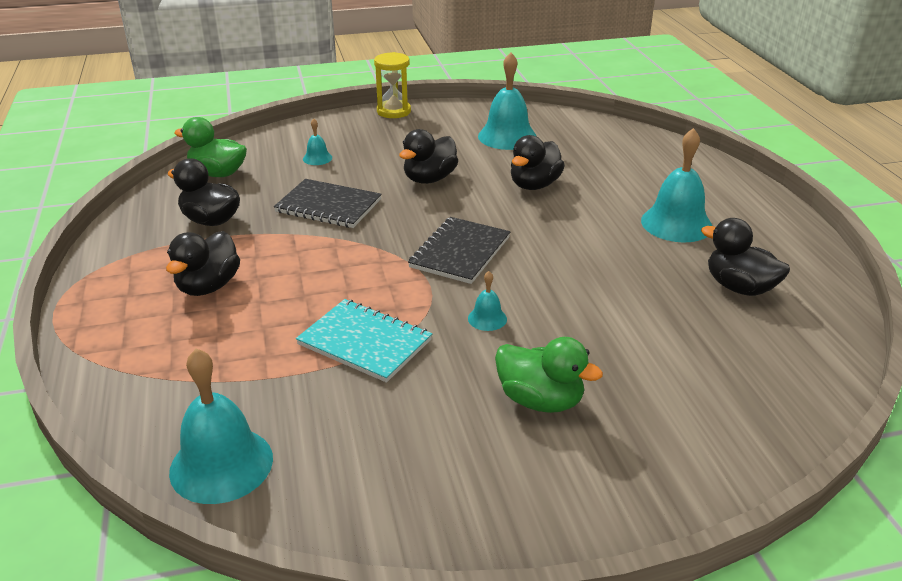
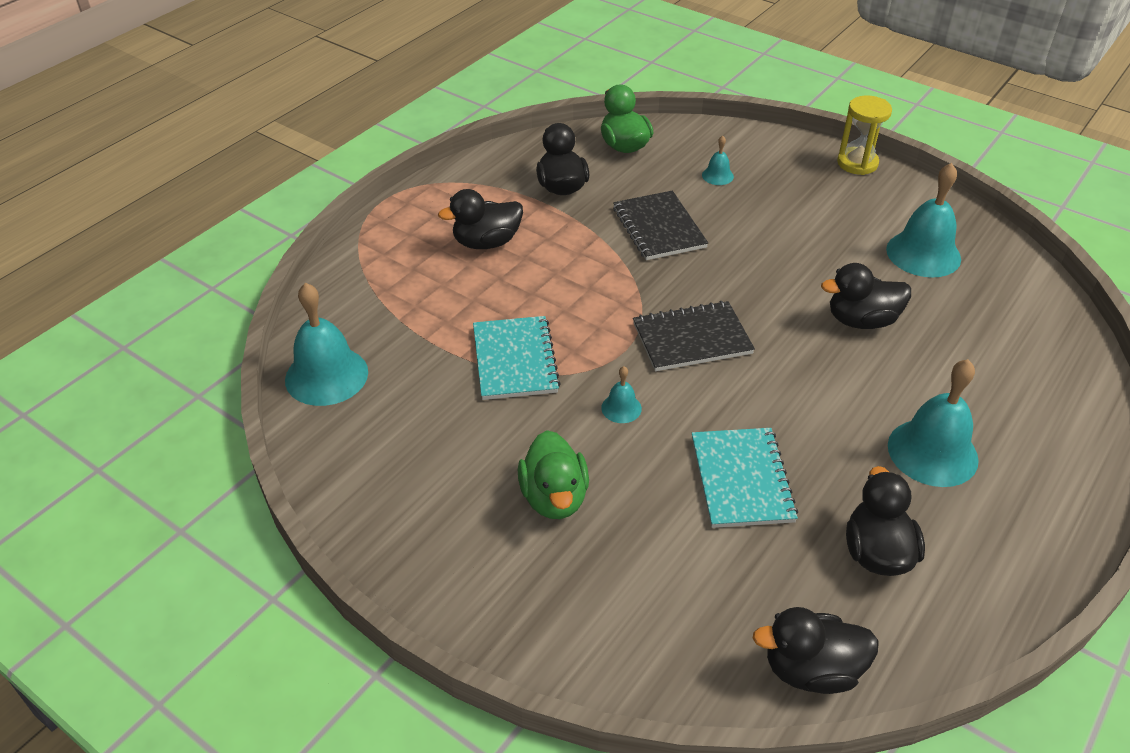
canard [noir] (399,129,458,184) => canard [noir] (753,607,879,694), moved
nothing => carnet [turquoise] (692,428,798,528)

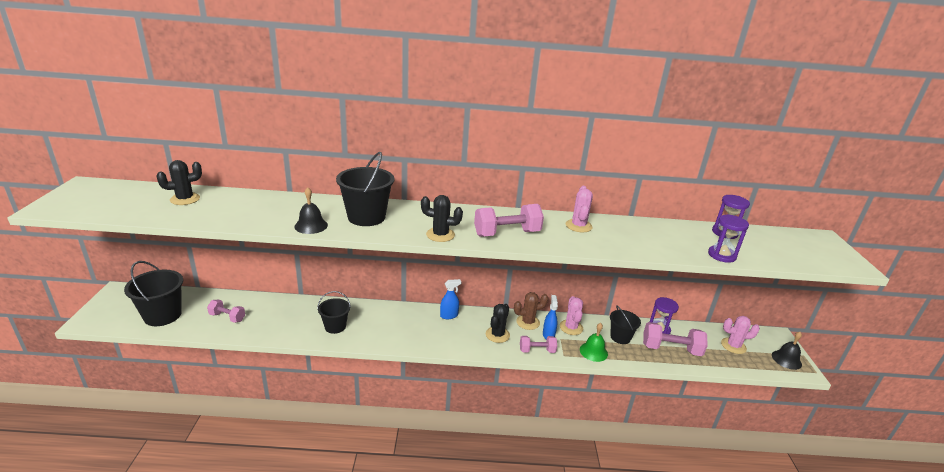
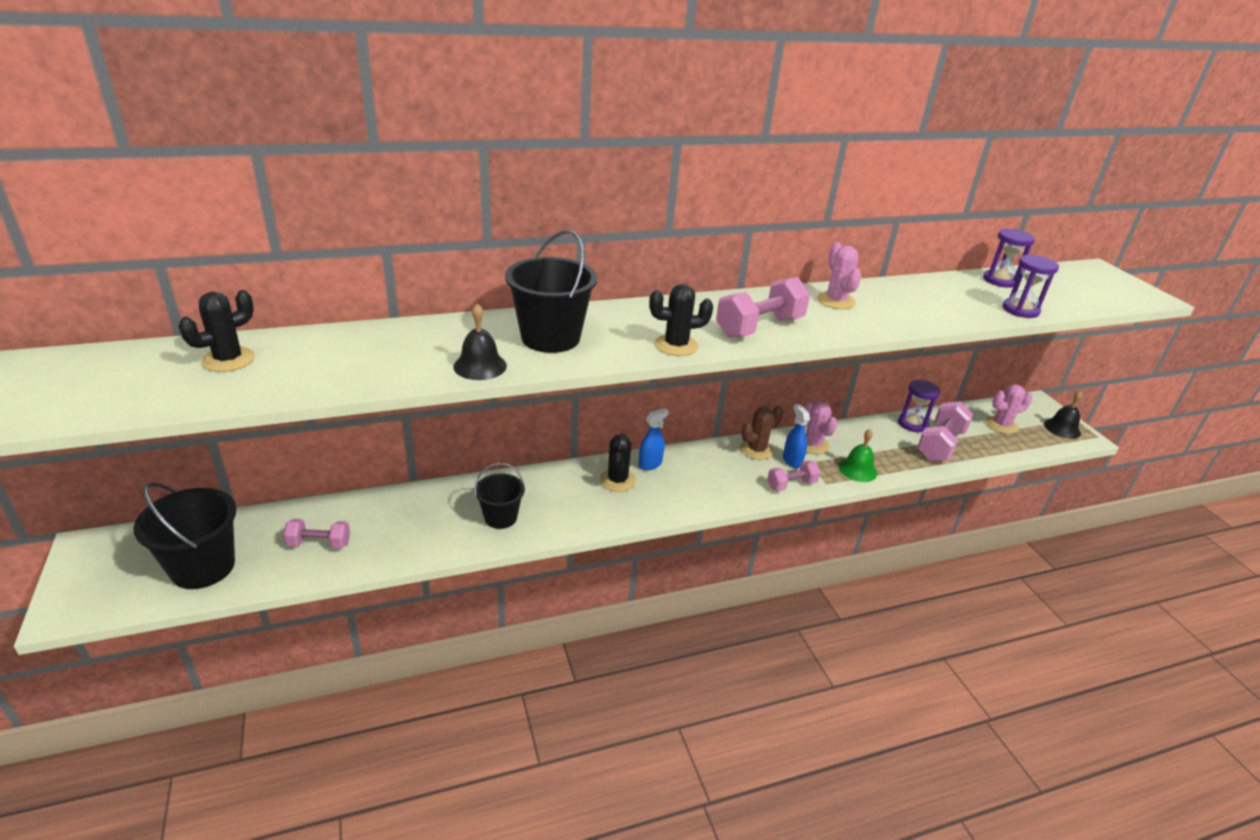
cactus [noir] (486,304,510,343) => cactus [noir] (600,433,636,492), moved
seau [noir] (610,306,641,344) => nothing
haltère [rose] (643,322,708,356) => haltère [rose] (917,401,973,461), 45 degrees counterclockwise

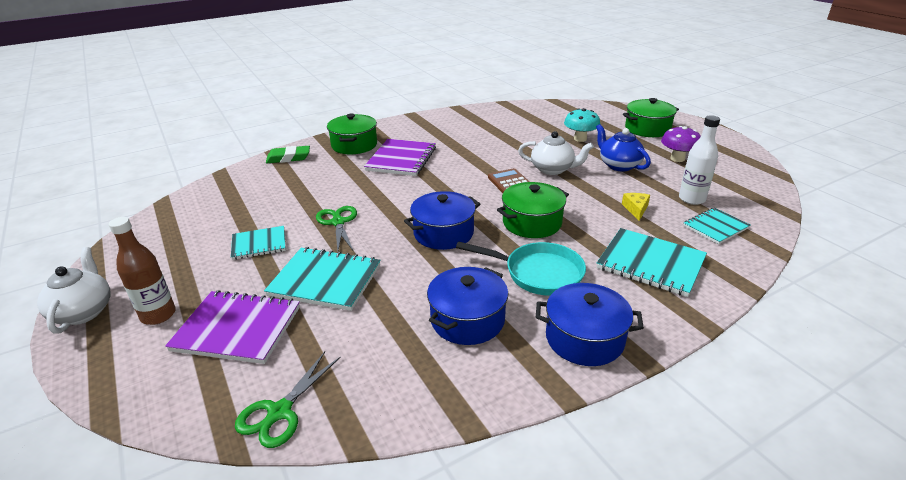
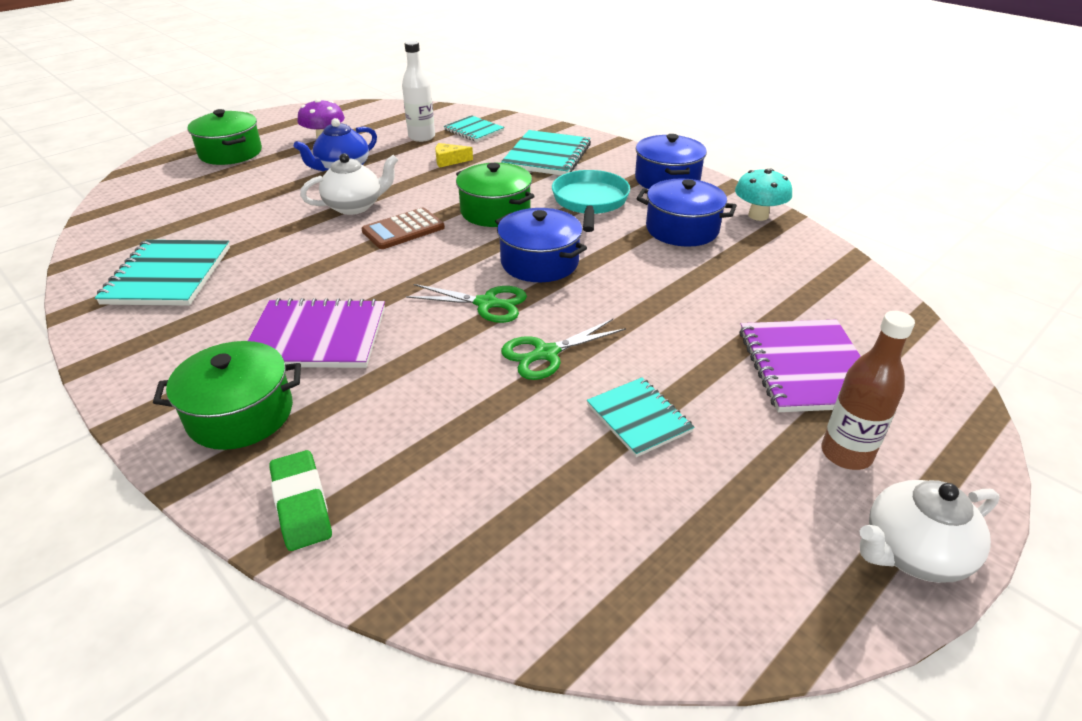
ciseaux [vert] (235,351,341,448) => ciseaux [vert] (406,284,527,323), moved
carnet [turquoise] (264,247,381,311) => carnet [turquoise] (95,240,230,306), moved
théière [blanc] (518,131,594,175) => théière [blanc] (300,153,398,215), 60 degrees clockwise
champignon [turquoise] (564,108,600,142) => champignon [turquoise] (735,169,792,221), moved

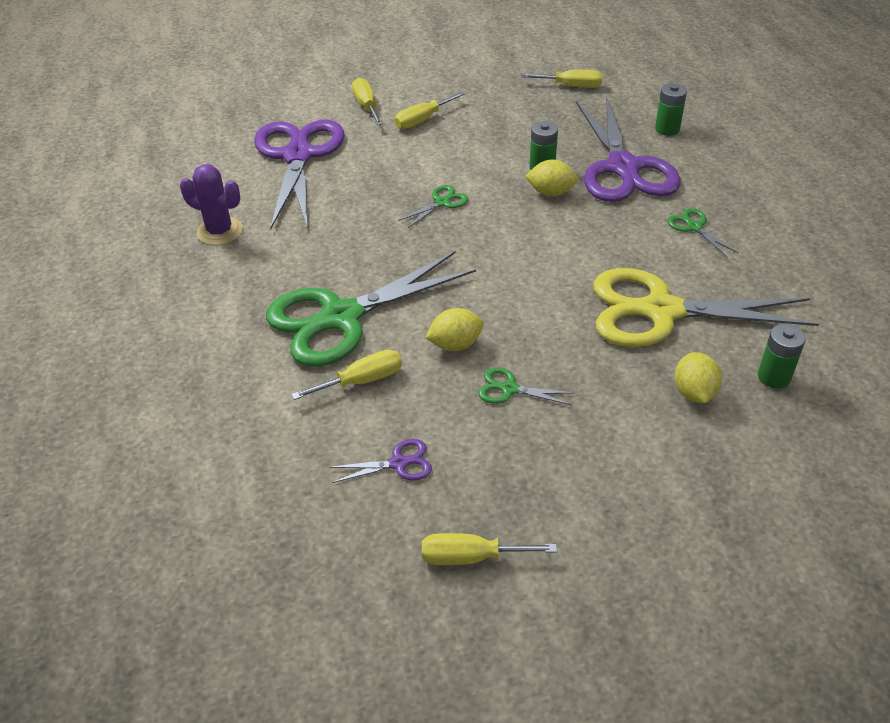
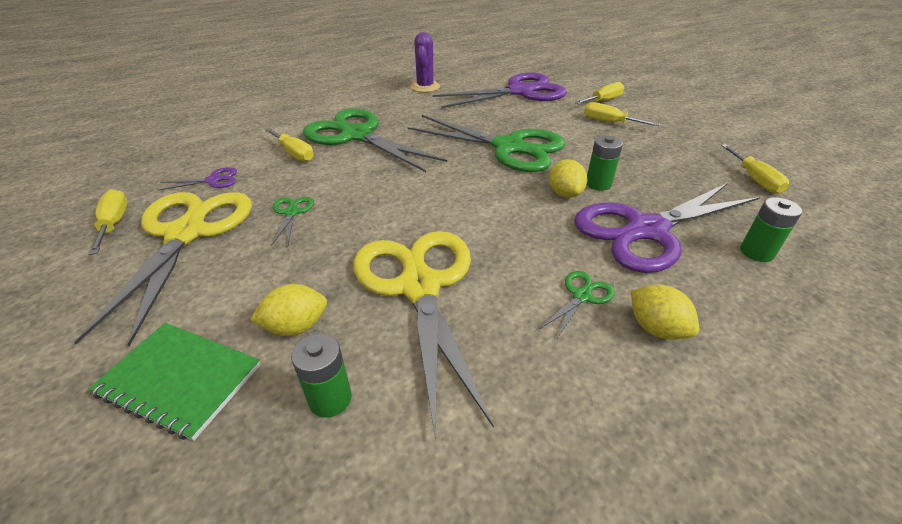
ciseaux [violet] (329,439,432,483) => ciseaux [violet] (158,167,237,191), 75 degrees counterclockwise
ciseaux [vert] (398,185,468,228) => ciseaux [vert] (407,115,565,172), x2.49
citron [jaune] (425,308,484,351) => citron [jaune] (631,284,699,340), moved
nothing => ciseaux [jaune] (74,192,252,347)
nothing => carnet [vert] (88,323,260,441)

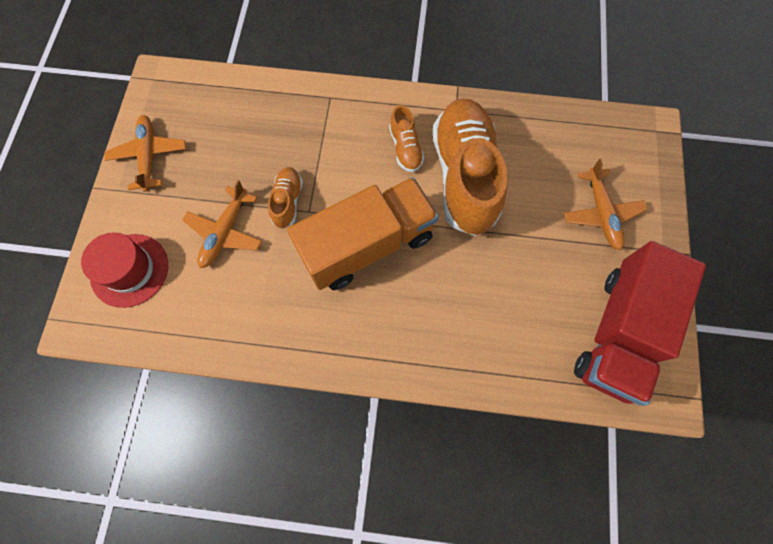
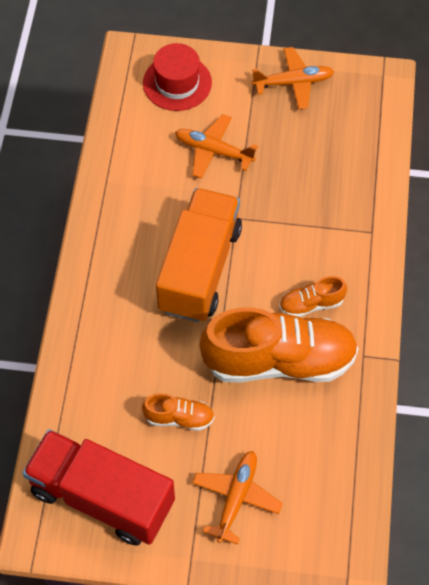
chaussure [orange] (268,167,303,229) => chaussure [orange] (142,393,214,431), moved
camion [orange] (287,177,439,290) => camion [orange] (156,188,242,322), 135 degrees counterclockwise
avion [orange] (564,159,648,250) => avion [orange] (192,451,283,545), 120 degrees clockwise

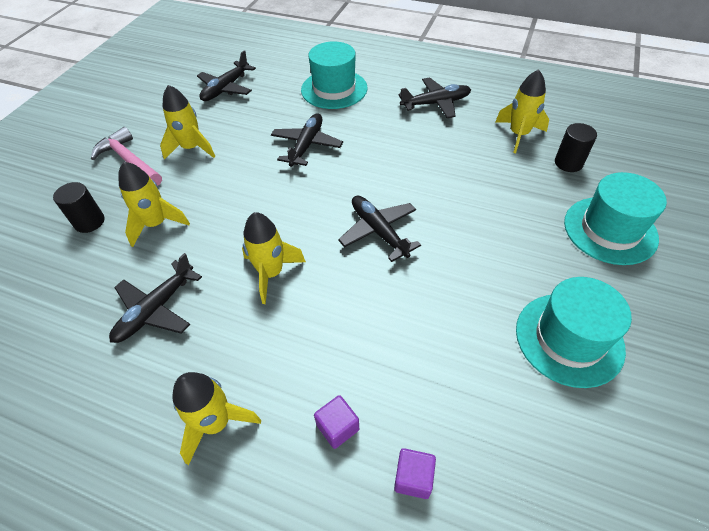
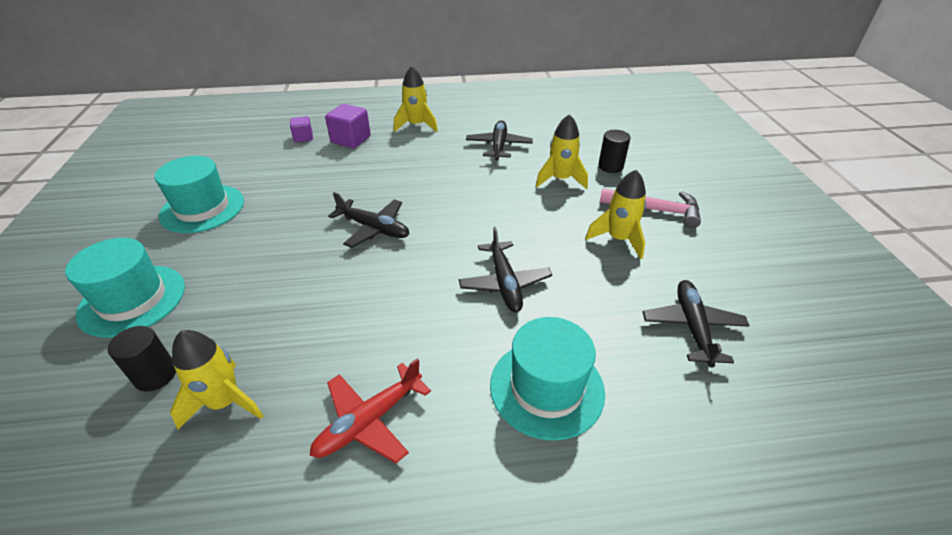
fusée [jaune] (242,212,306,304) => nothing
cube [violet] (314,395,359,449) => cube [violet] (325,104,371,148), x1.64
avion [noir] (399,77,471,118) => avion [rouge] (310,358,431,463)

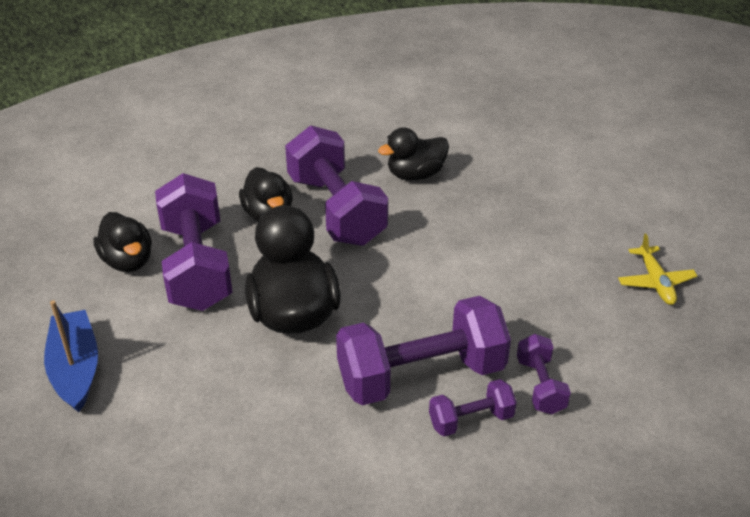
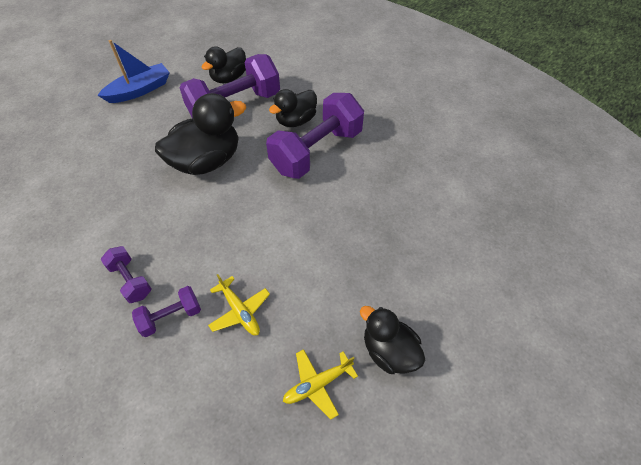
haltère [violet] (336,296,511,405) => nothing
canard [noir] (378,127,449,180) => canard [noir] (360,306,425,374), moved
nothing => avion [jaune] (208,274,270,336)

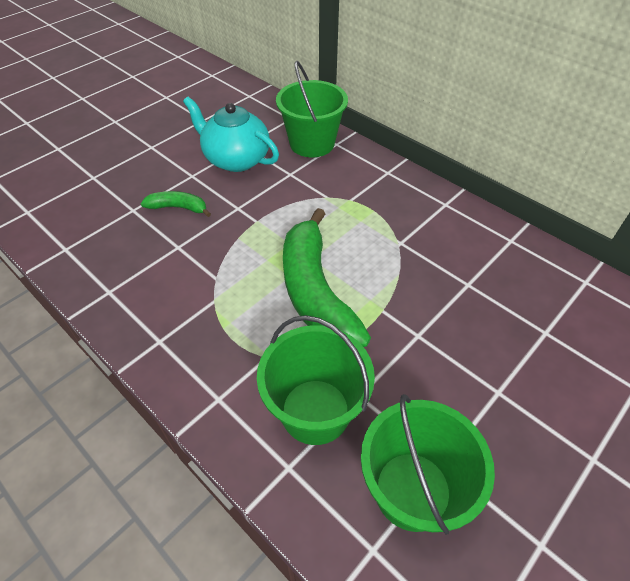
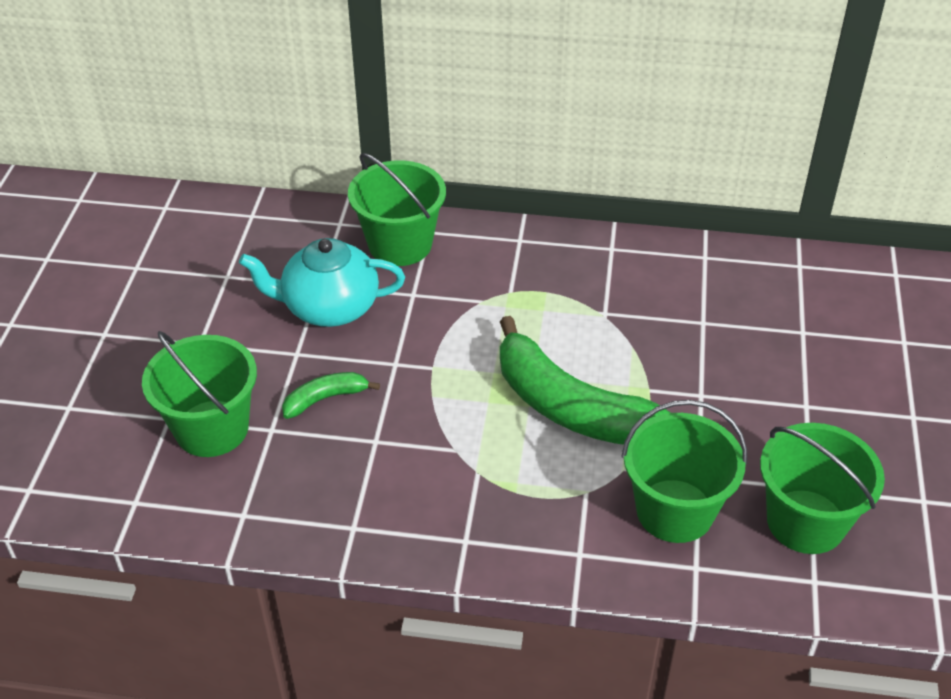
nothing => seau [vert] (142,331,257,457)

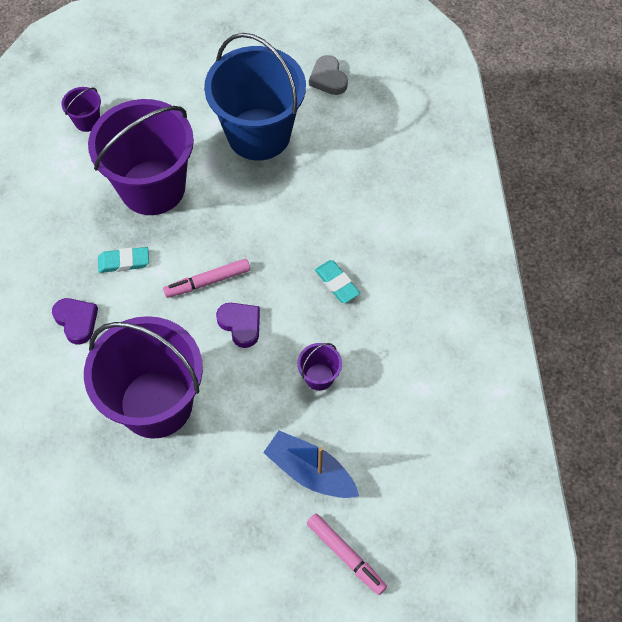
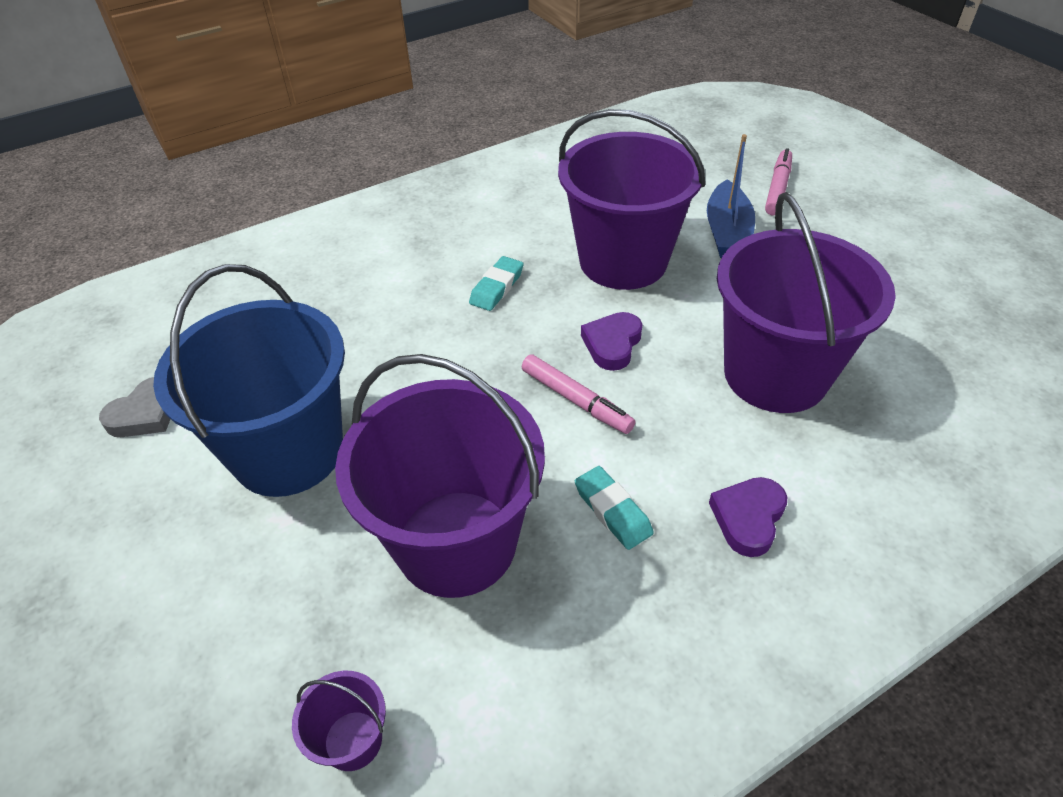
seau [violet] (297,343,342,391) => seau [violet] (558,109,705,290), x2.48

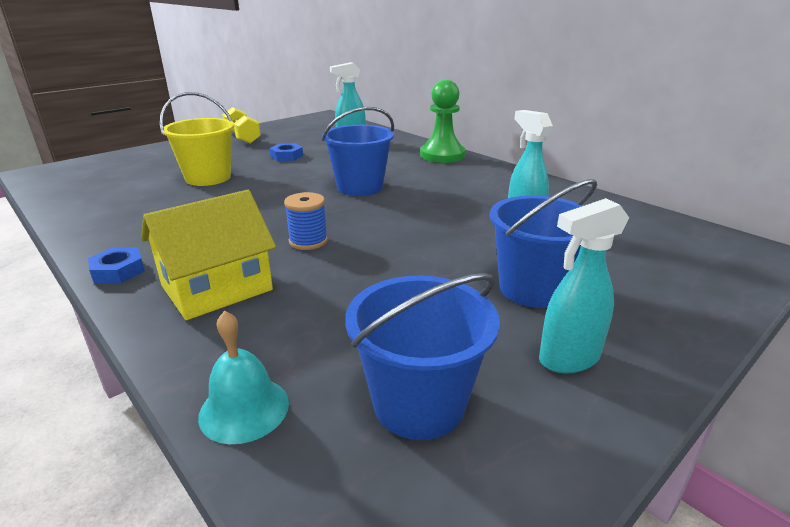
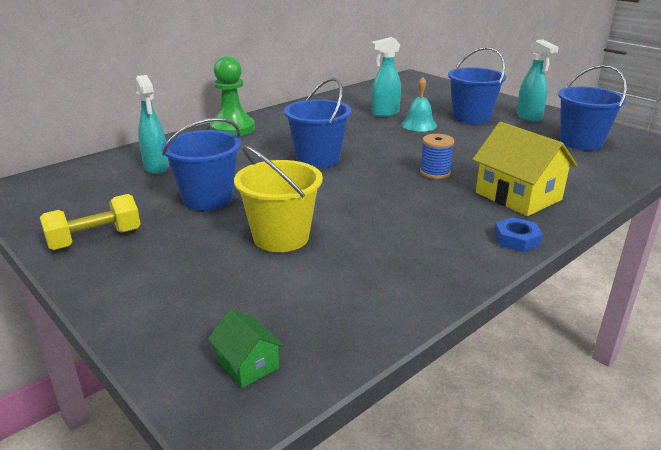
cloche [turquoise] (198,311,289,444) => cloche [turquoise] (401,77,437,132), moved
écrou [bleu] (270,143,303,161) => seau [bleu] (162,118,241,211)
nothing => maison [vert] (208,309,284,388)

